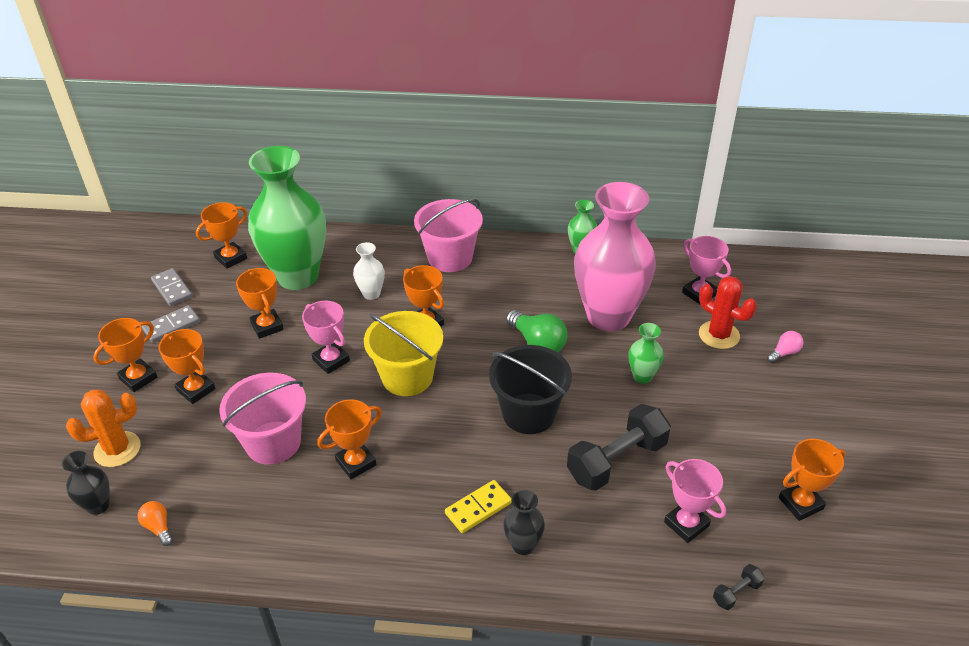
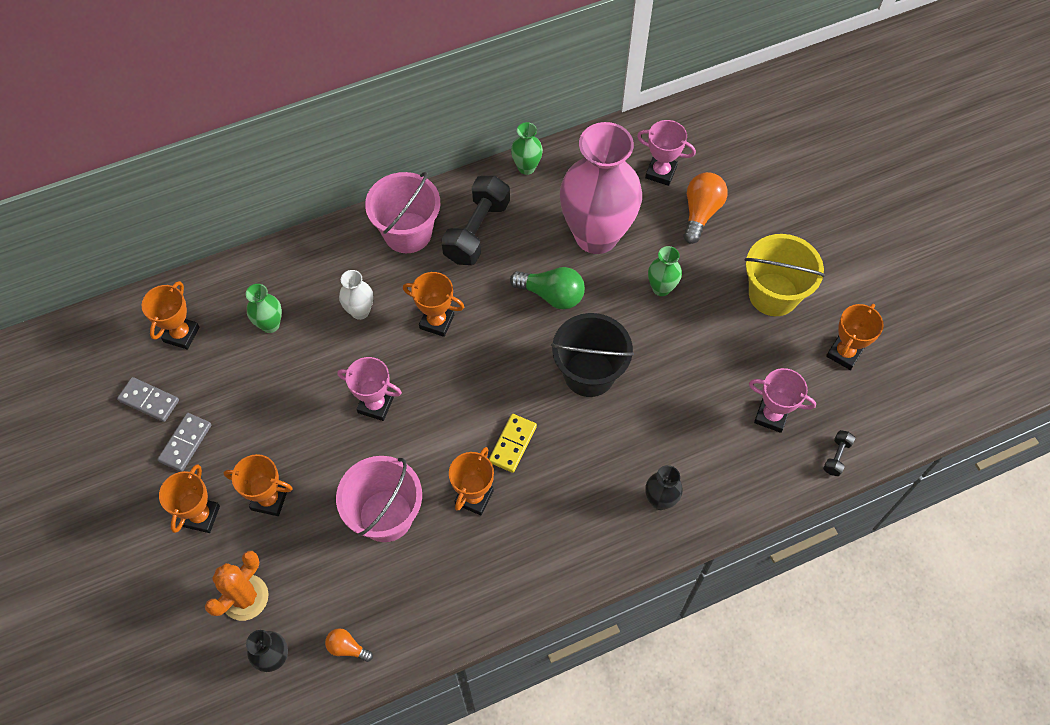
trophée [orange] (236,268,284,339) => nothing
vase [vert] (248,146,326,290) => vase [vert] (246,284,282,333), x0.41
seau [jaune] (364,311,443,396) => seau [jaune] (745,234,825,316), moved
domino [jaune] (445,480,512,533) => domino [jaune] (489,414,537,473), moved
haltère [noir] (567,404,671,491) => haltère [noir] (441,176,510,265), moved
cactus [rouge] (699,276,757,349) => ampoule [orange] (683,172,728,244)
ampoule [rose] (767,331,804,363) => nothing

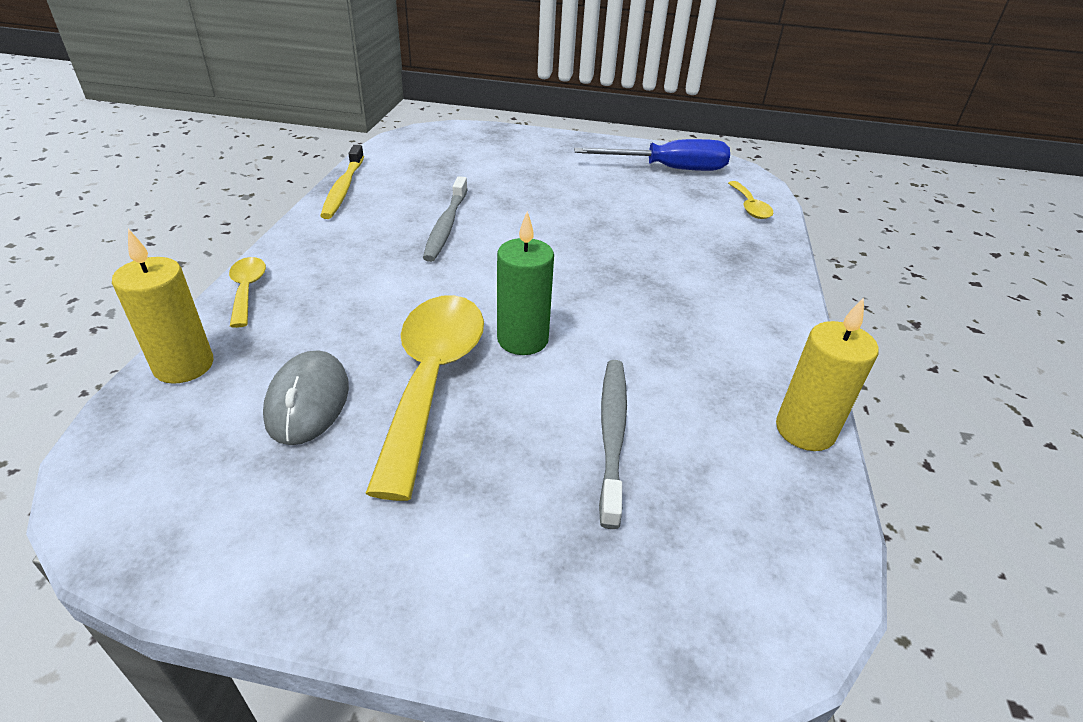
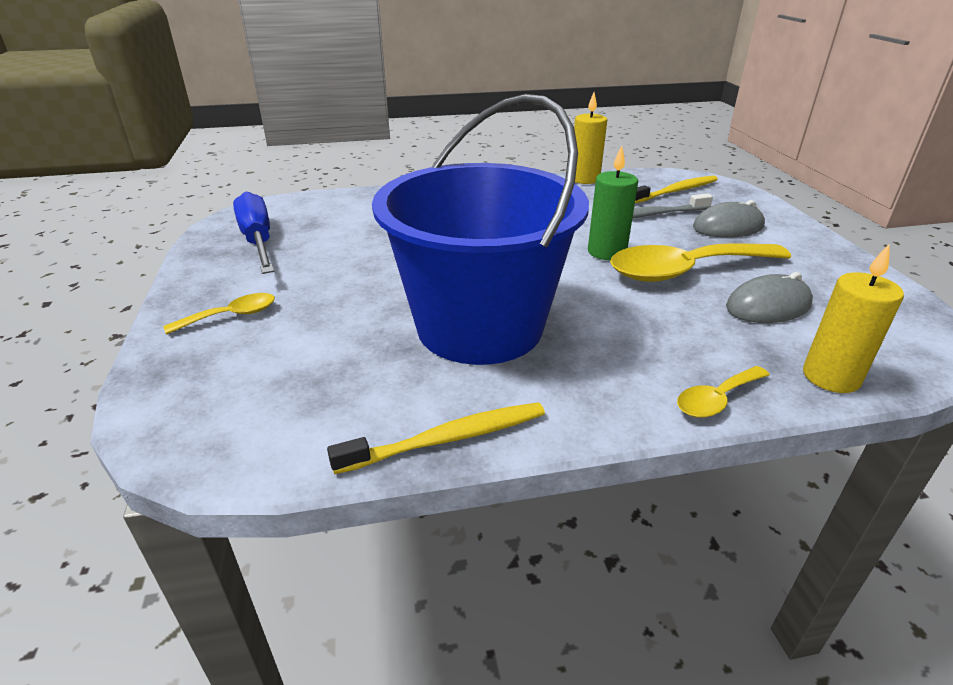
brosse à dents [gris] (423,176,468,262) => seau [bleu] (372,94,589,365)
cuillère [jaune] (728,181,773,219) => cuillère [jaune] (163,293,275,334), moved
nothing => brosse à dents [jaune] (635,175,718,203)
nothing => souris [gris] (693,200,765,237)

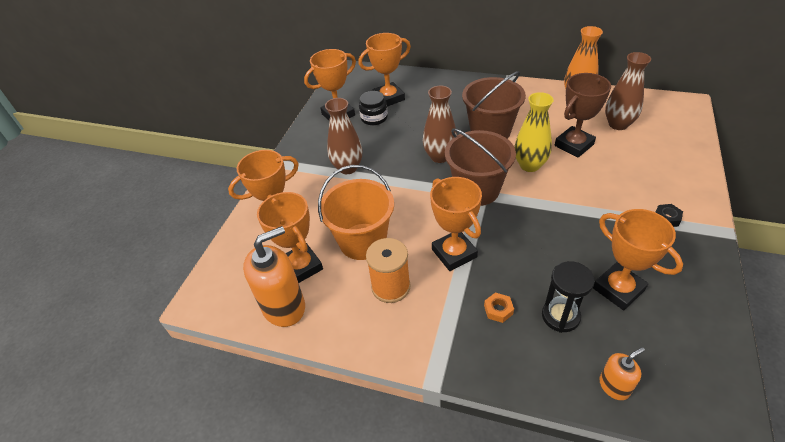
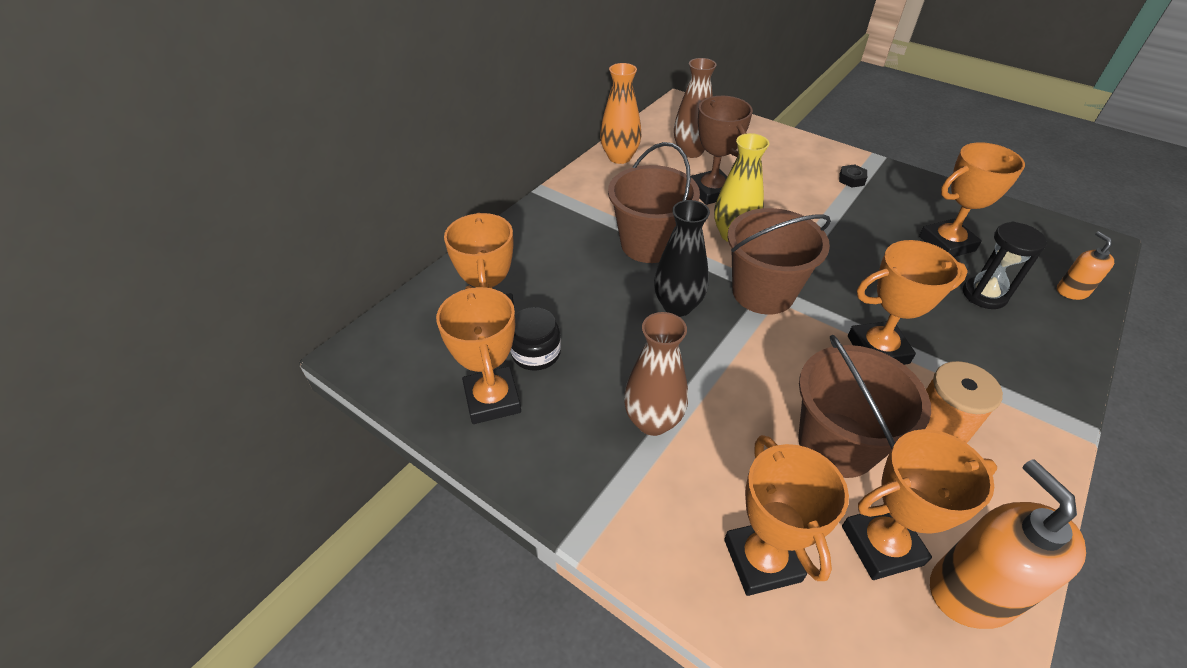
seau [orange] (318,165,394,260) => seau [marron] (798,335,931,478)
vase [marron] (423,86,457,163) => vase [noir] (654,200,710,317)
écrou [orange] (484,293,514,323) => nothing

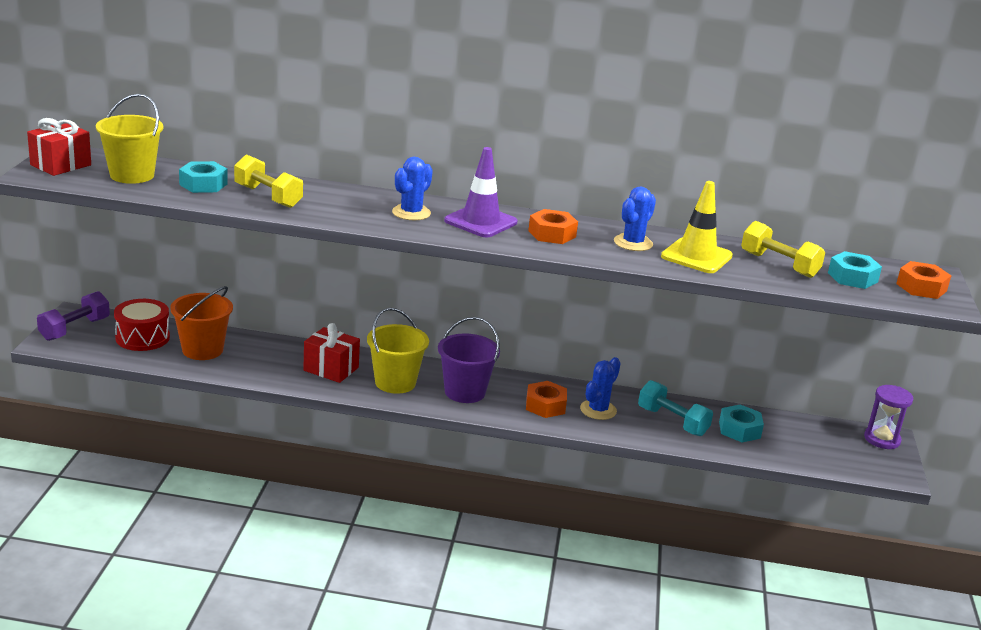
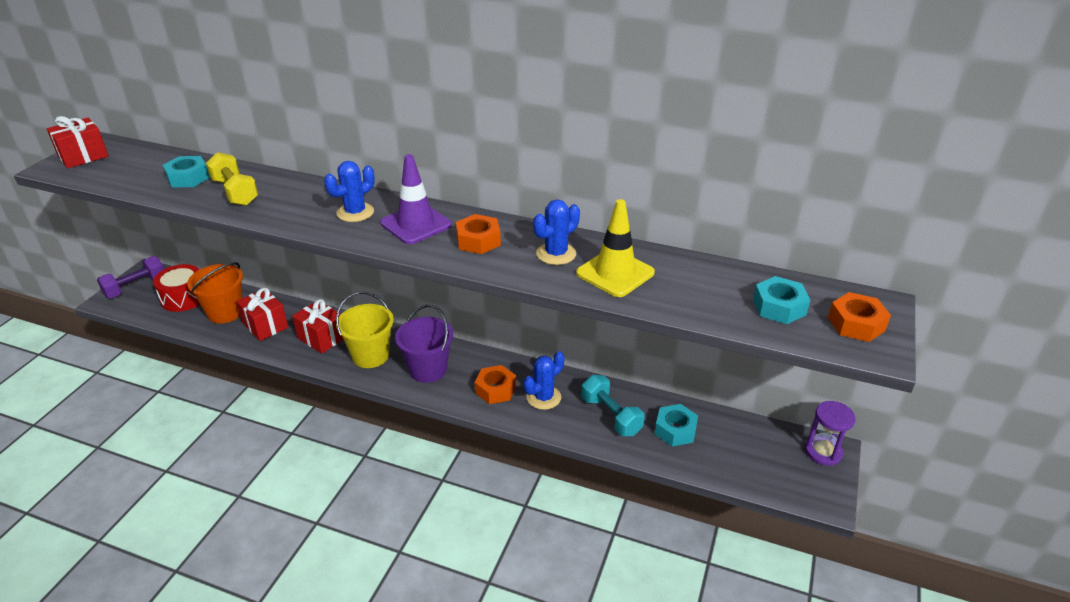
seau [jaune] (96,94,164,184) => nothing
haltère [jaune] (741,221,825,278) => nothing
nothing => cadeau [rouge] (236,288,288,341)

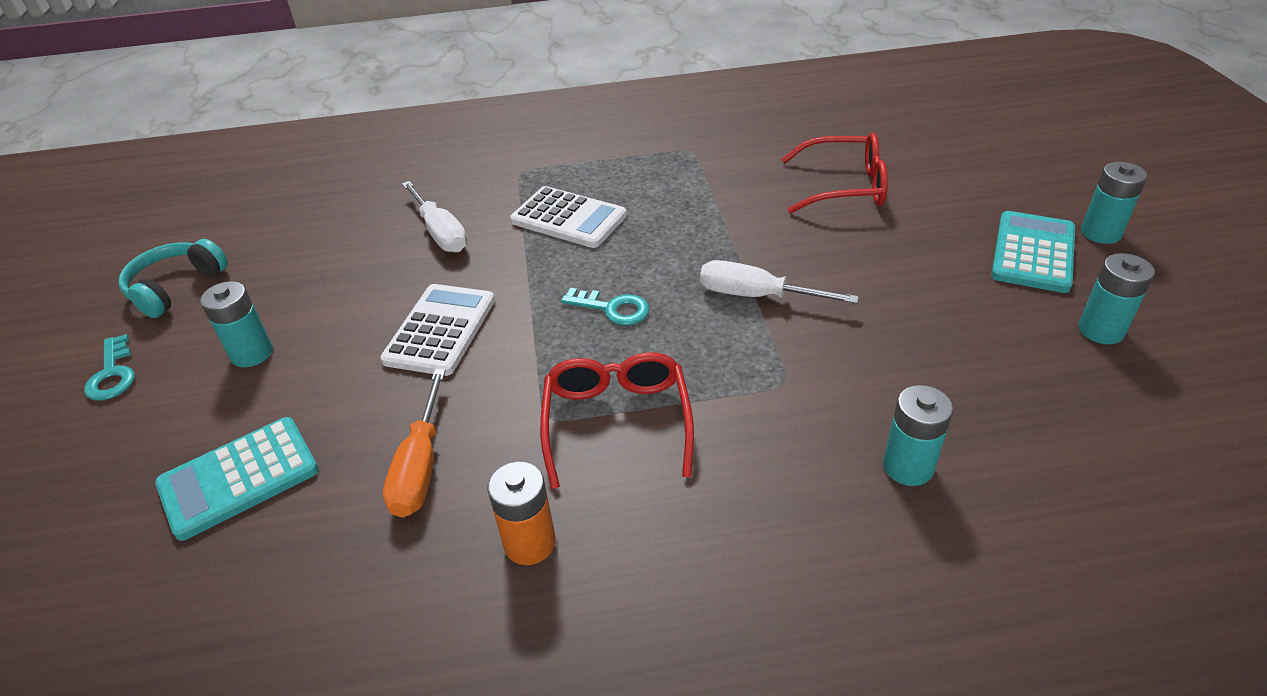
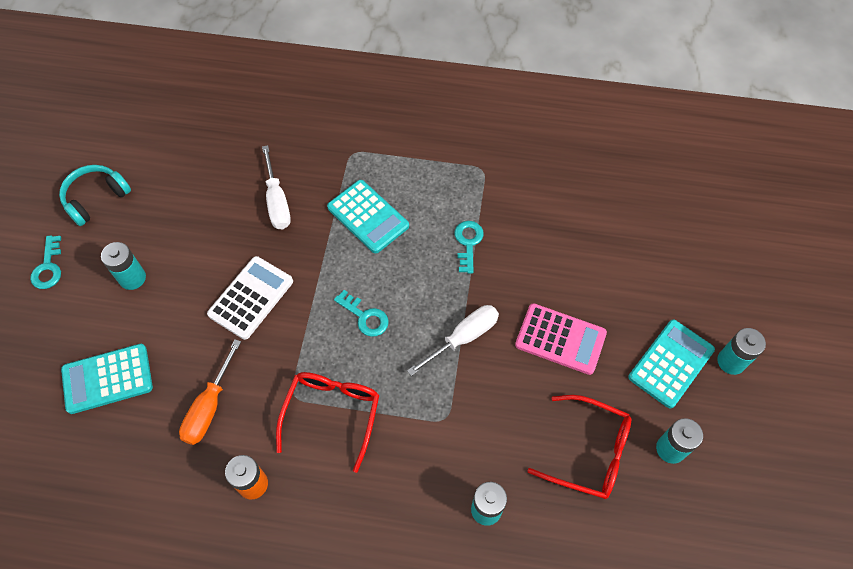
calculatrice [blanc] (510,186,627,248) => calculatrice [turquoise] (327,180,409,253)
tournevis [blanc] (700,260,859,304) => tournevis [blanc] (407,305,499,376), 105 degrees clockwise
lunettes [rouge] (781,133,888,214) => lunettes [rouge] (527,395,631,499), moved
nothing => clé [turquoise] (455,221,484,274)
nothing => calculatrice [rose] (515,303,607,375)

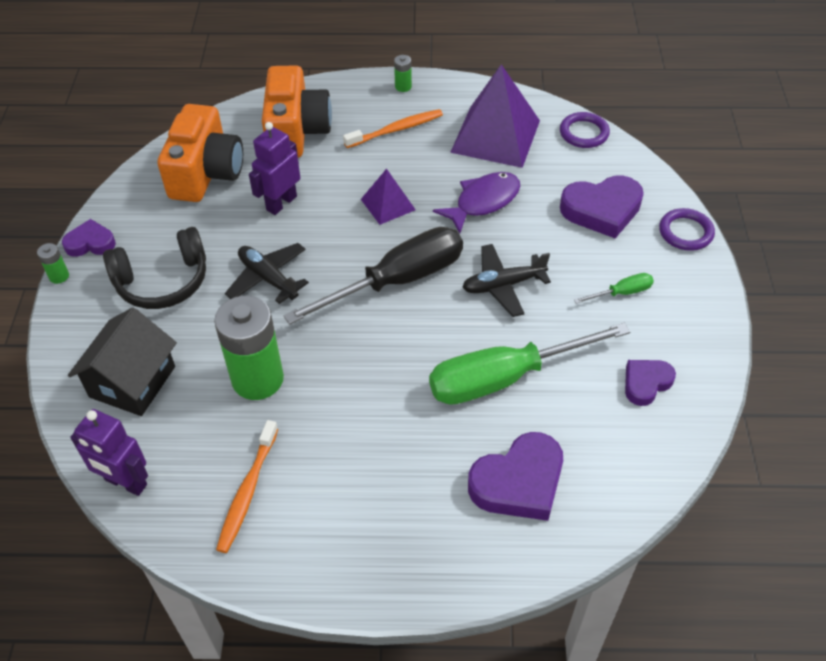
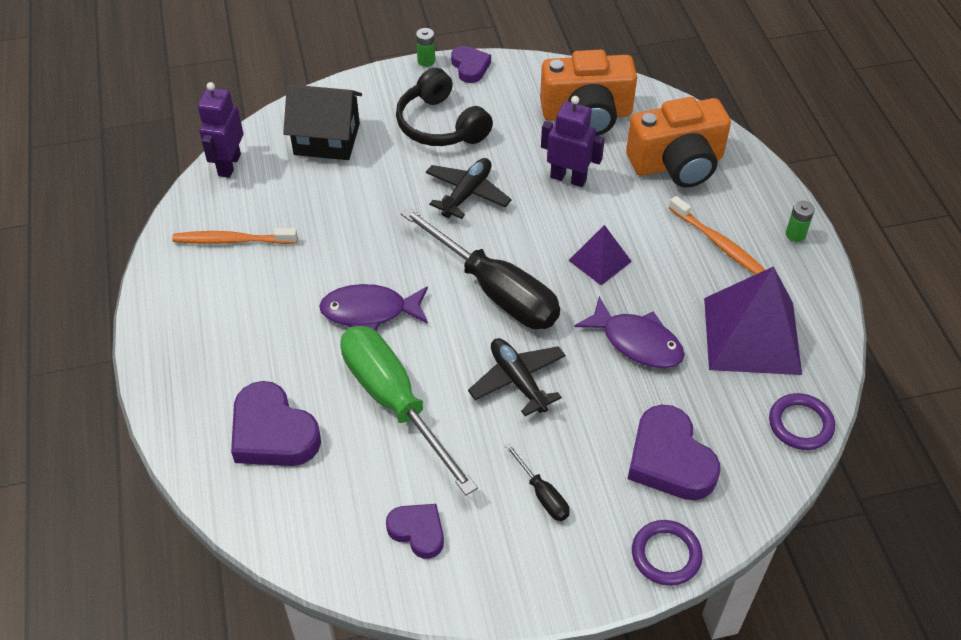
pile [vert] (214,296,284,400) => nothing
tournevis [vert] (574,273,654,304) => tournevis [noir] (505,443,570,521)
nothing => poisson [violet] (319,284,428,331)

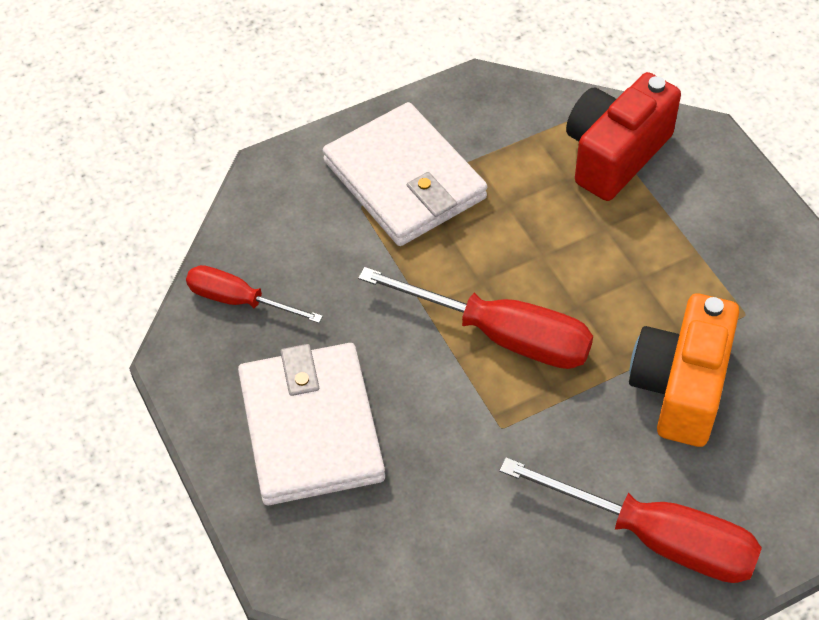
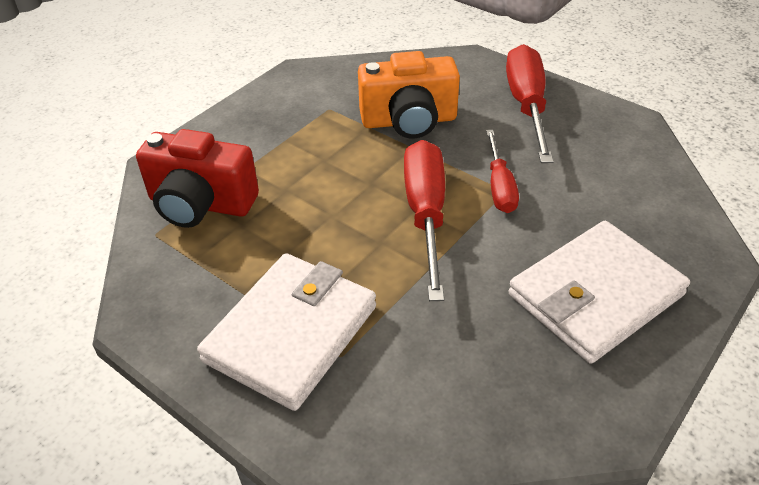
tournevis [rouge] (186,265,323,323) => tournevis [rouge] (486,130,519,213), moved

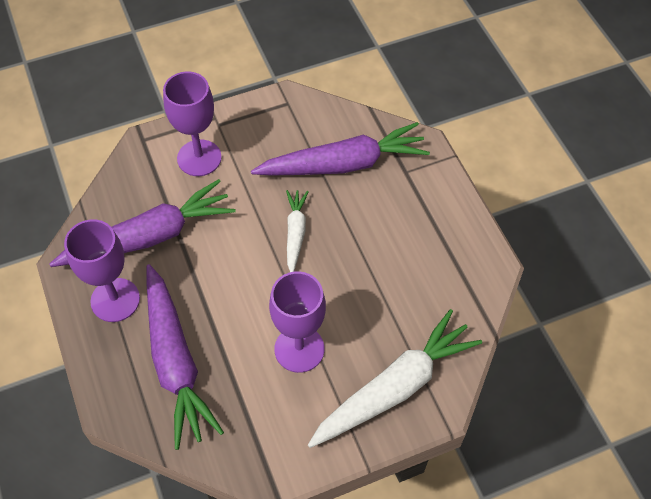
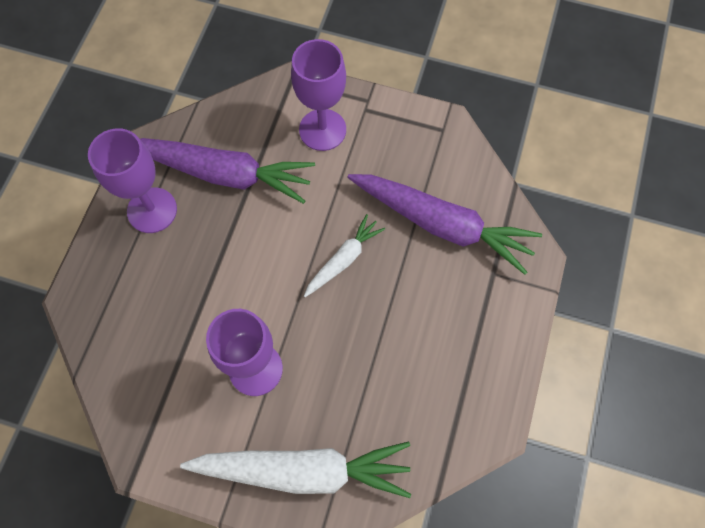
carotte [violet] (147,264,224,450) => nothing

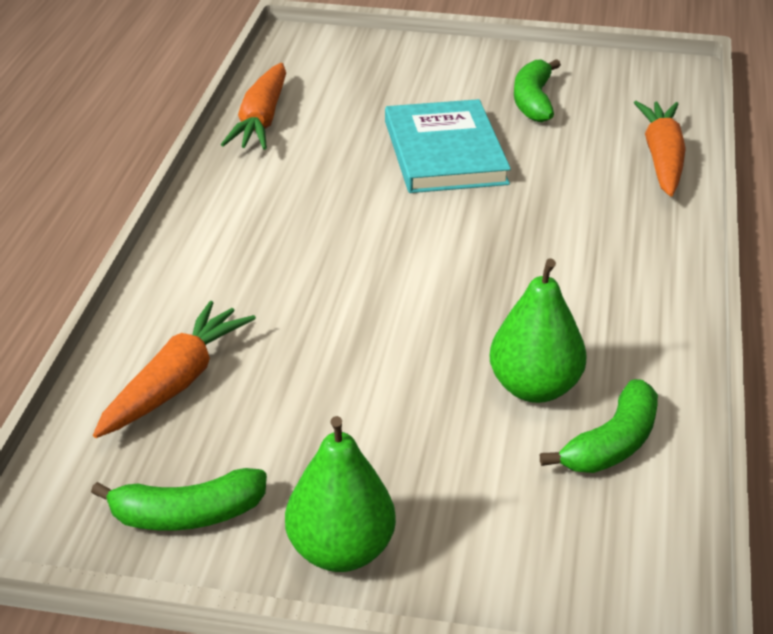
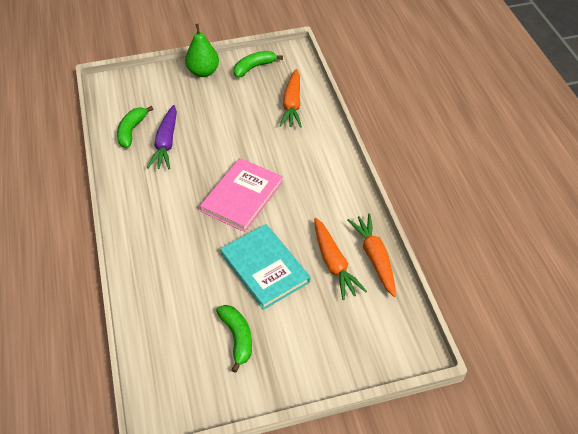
poire [vert] (490,258,587,403) => carotte [violet] (147,105,177,169)
carotte [orange] (634,101,686,197) => carotte [orange] (314,218,367,300), moved
nothing => livre [rose] (200,158,283,232)

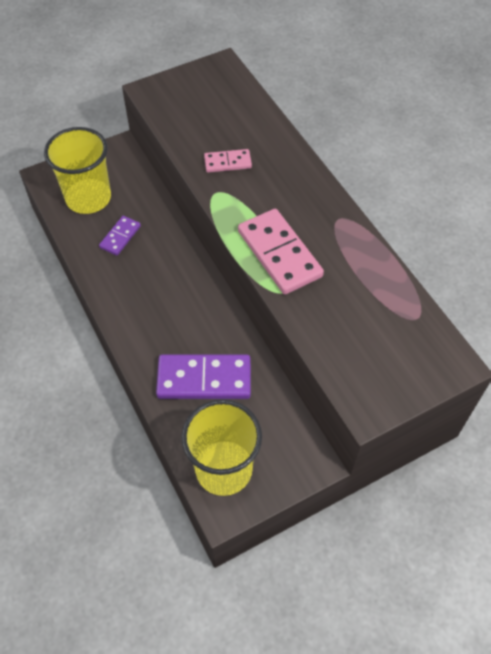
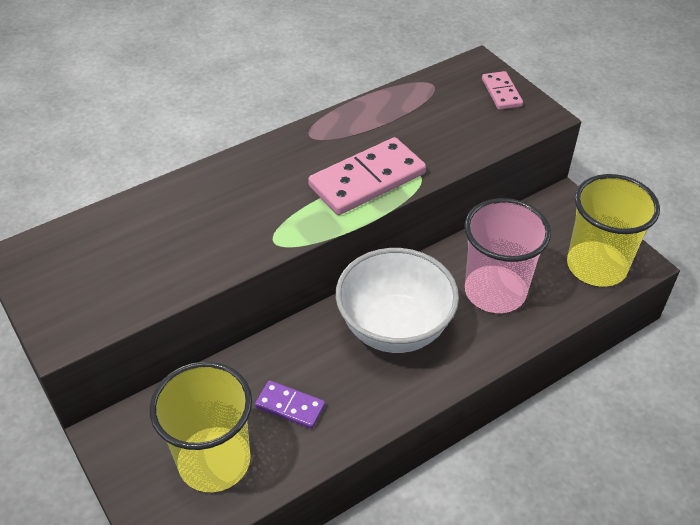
domino [violet] (156,354,251,399) => gobelet [rose] (464,198,551,313)
domino [rose] (204,149,252,173) => domino [rose] (482,71,523,110), moved
nothing => bol [blanc] (336,248,459,353)

